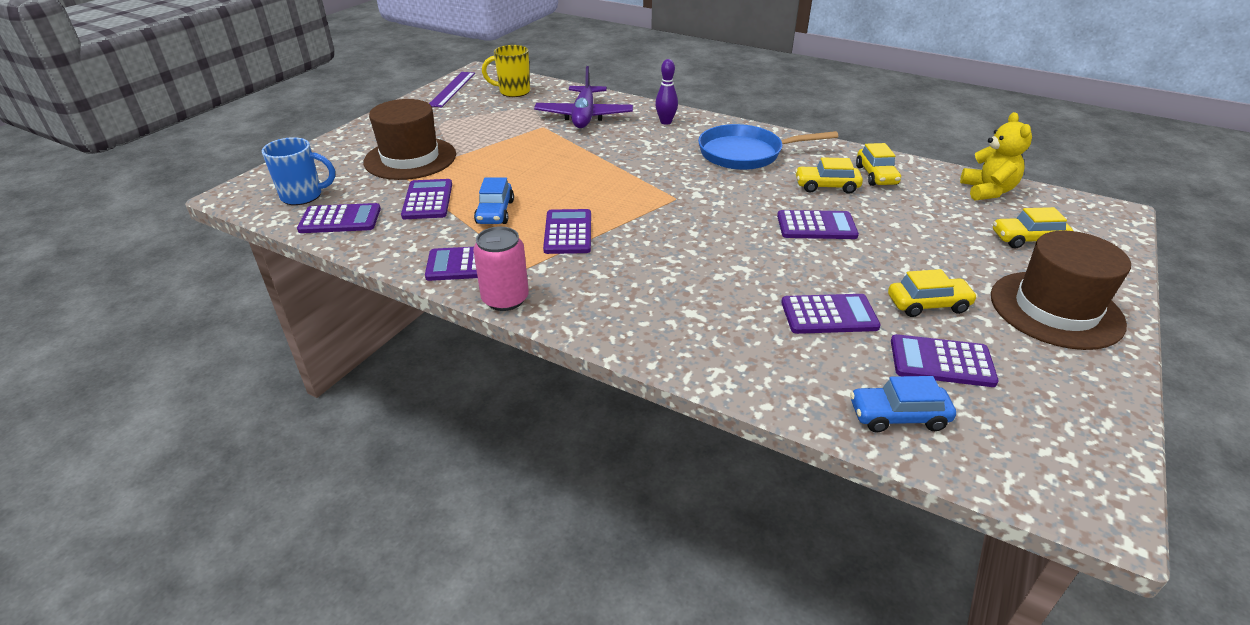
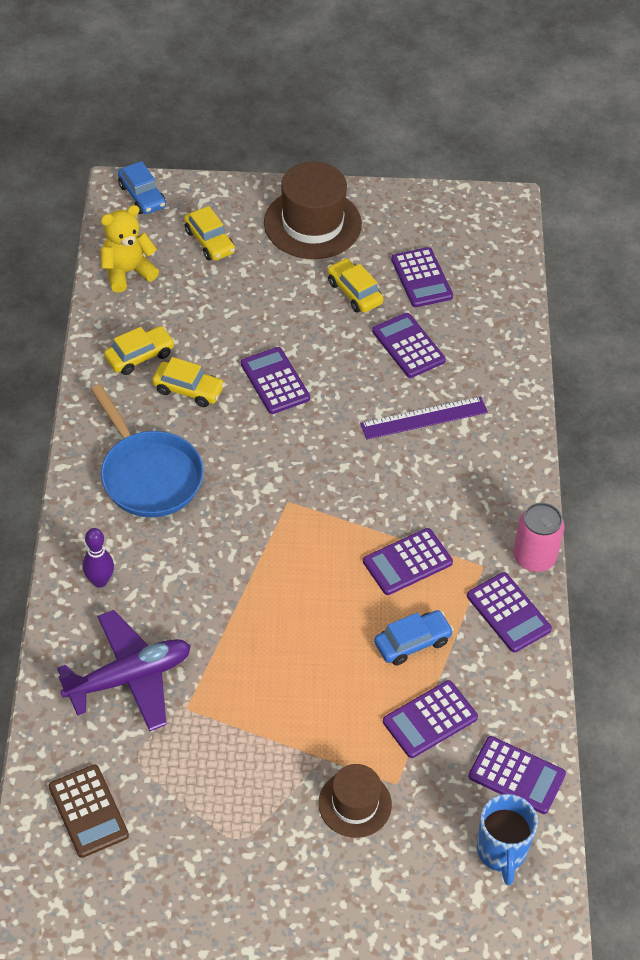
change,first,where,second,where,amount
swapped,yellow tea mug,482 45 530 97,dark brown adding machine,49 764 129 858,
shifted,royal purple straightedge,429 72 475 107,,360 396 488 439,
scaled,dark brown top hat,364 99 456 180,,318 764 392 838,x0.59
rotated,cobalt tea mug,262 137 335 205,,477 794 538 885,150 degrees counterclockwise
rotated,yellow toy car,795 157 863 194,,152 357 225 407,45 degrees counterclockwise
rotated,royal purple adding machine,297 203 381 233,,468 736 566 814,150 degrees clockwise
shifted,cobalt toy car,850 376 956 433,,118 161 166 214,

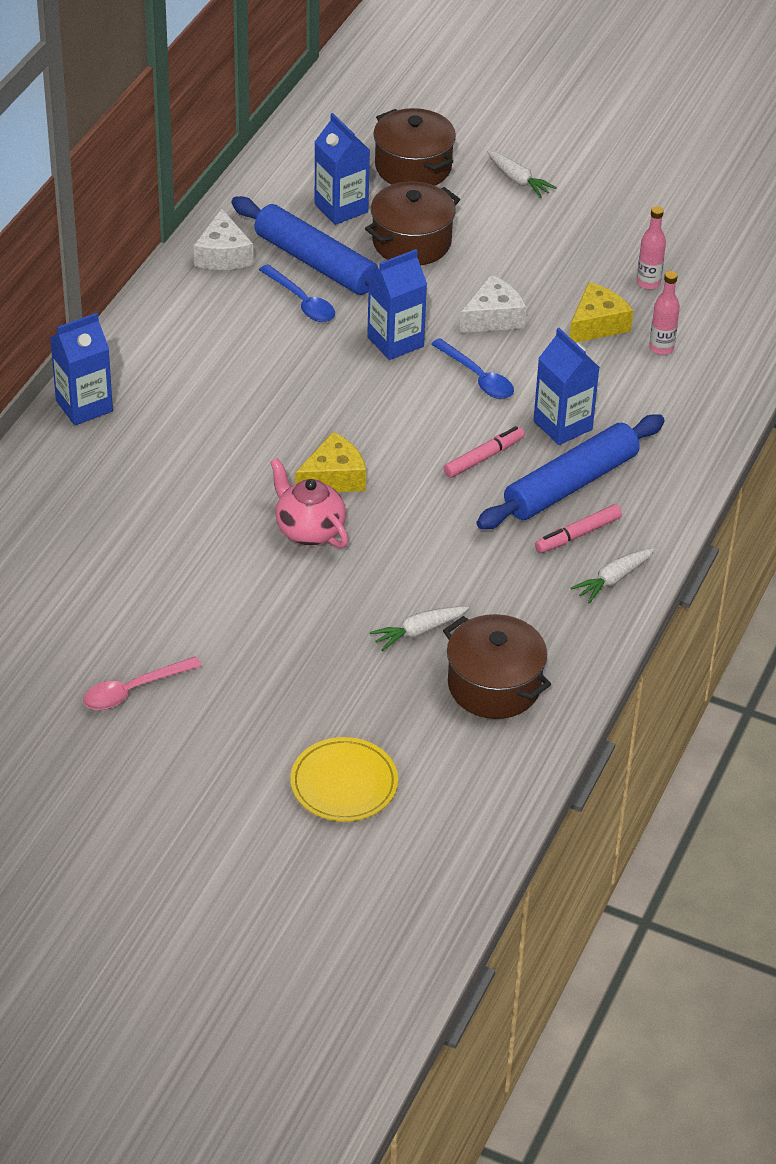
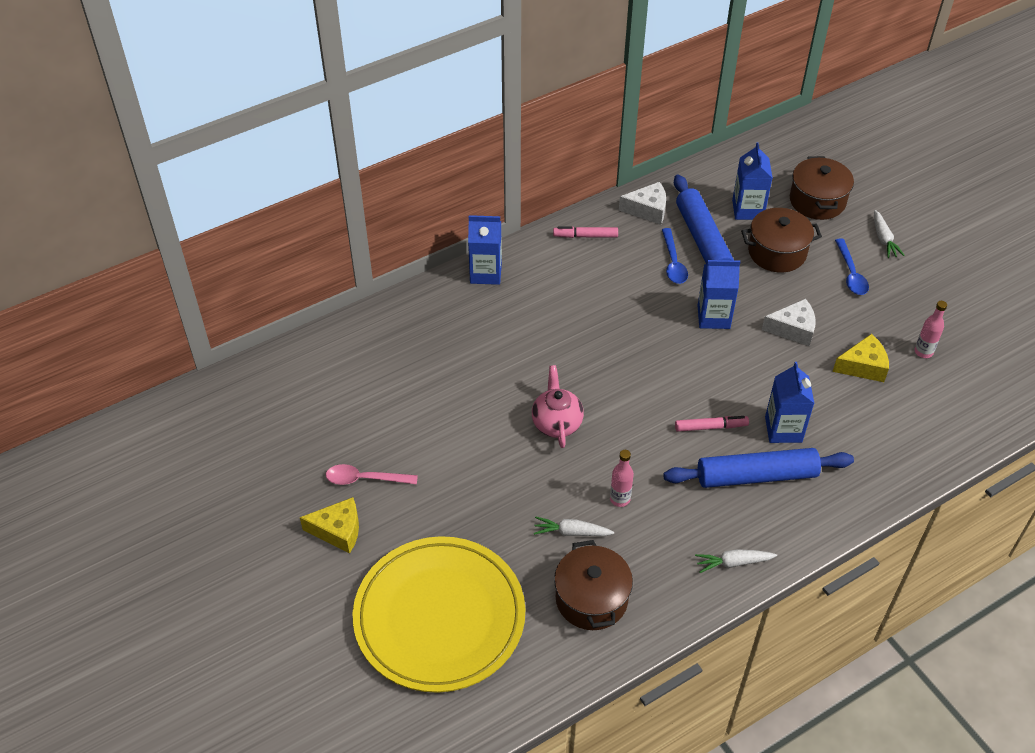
change,first,where,second,where,amount
rotated,pure white cheese,194 208 253 270,,619 182 666 225,120 degrees counterclockwise
shifted,rosy flask,649 271 680 355,,610 450 634 507,
shifted,cobalt spoon,431 338 514 399,,835 238 869 295,
shifted,yellow cheese,295 432 366 492,,300 497 359 554,
shifted,rosy felt pen,535 504 622 553,,553 227 618 238,
scaled,yellow flat dish,290 737 398 822,,353 536 525 693,x2.11

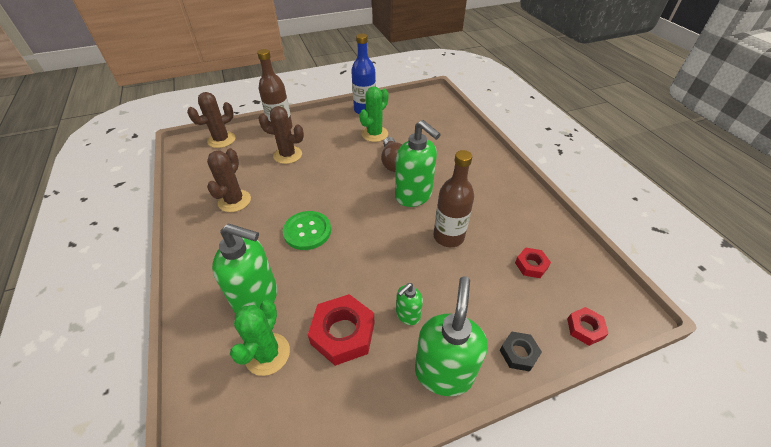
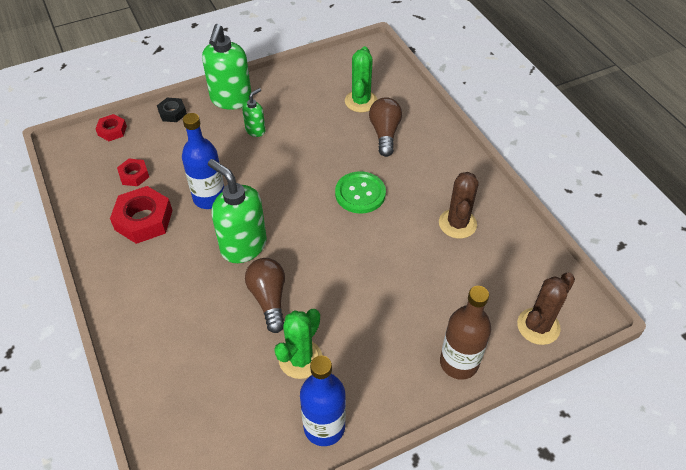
change,first,where,second,where,amount
gone,dark brown saguaro cactus,258 106 304 164,,,
repainted,dark brown flask,434 150 474 247,cobalt flask,182 113 224 209,
swapped,green pump bottle,212 223 277 314,dark brown light bulb,369 97 402 157,
shifted,crimson hex nut,308 294 375 366,,110 186 173 244,

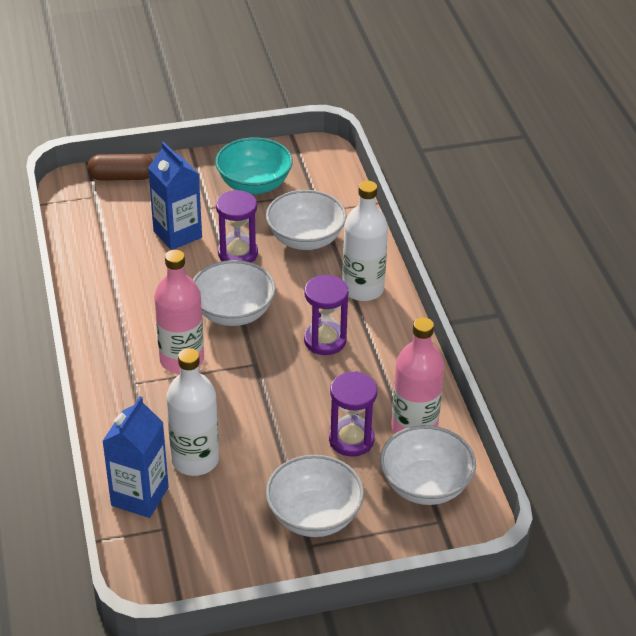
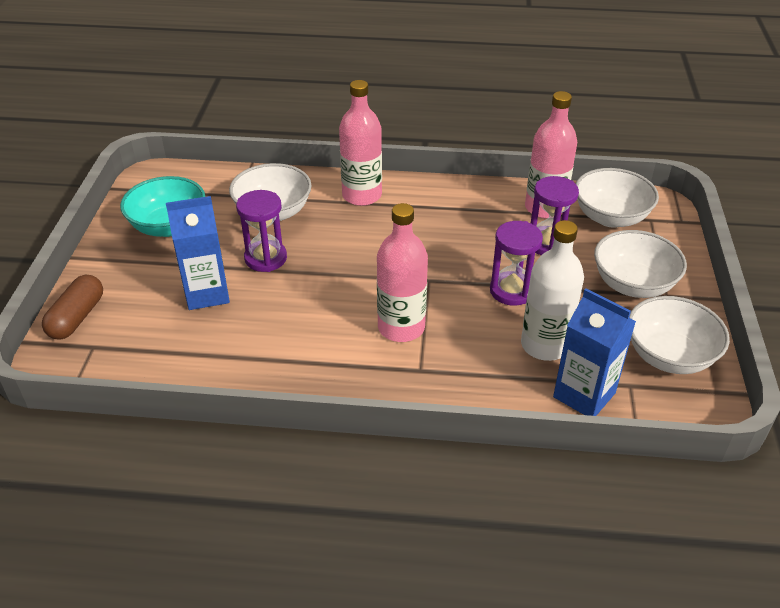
change,first,where,second,where,amount
repainted,pure white flask,342 181 388 301,rosy flask,339 80 382 206,
shifted,pure white deep dish,193 260 276 326,,629 296 730 374,
shifted,royal purple hourglass,304 275 348 355,,490 221 543 306,

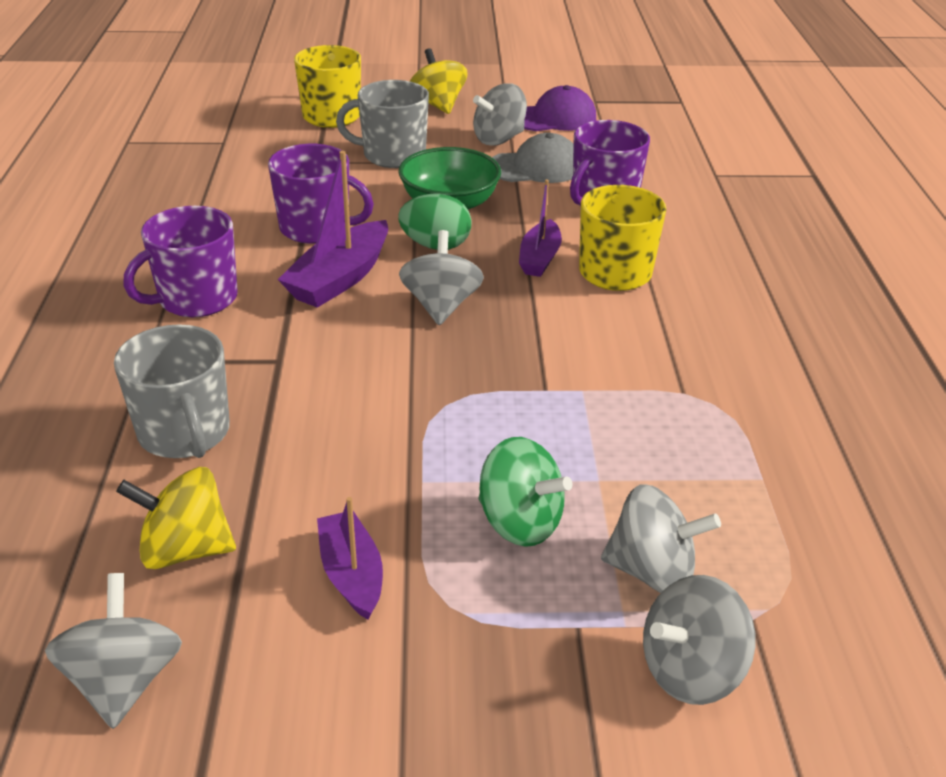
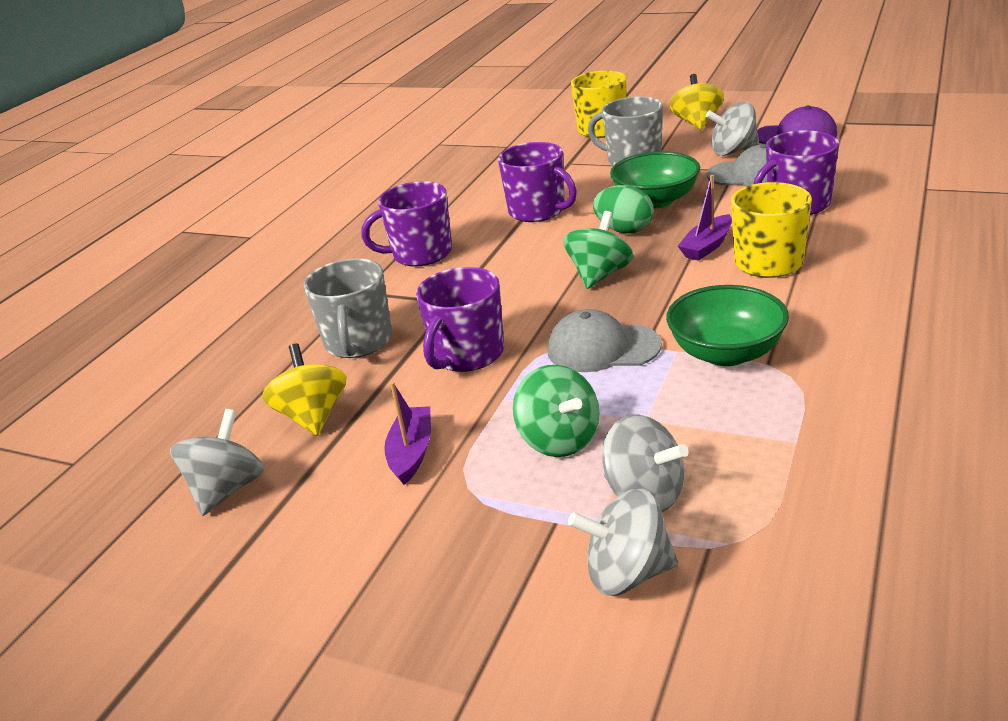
change,first,where,second,where,amount
gone,royal purple toy boat,278 151 388 308,,,
repainted,ash-grey toy top,399 230 484 325,green toy top,563 211 633 289,
rotated,yellow toy top,116 467 236 569,,262 344 346 436,45 degrees clockwise
new,,,royal purple tea mug,416 267 504 372,
new,,,green deep dish,666 285 789 366,
new,,,ash-grey cap,548 309 662 372,

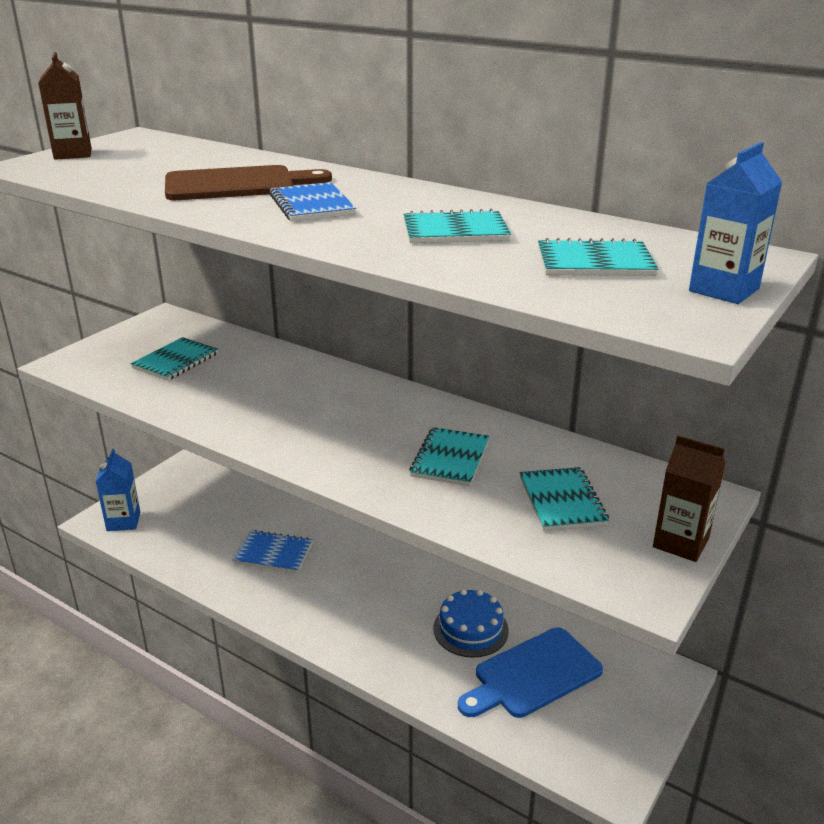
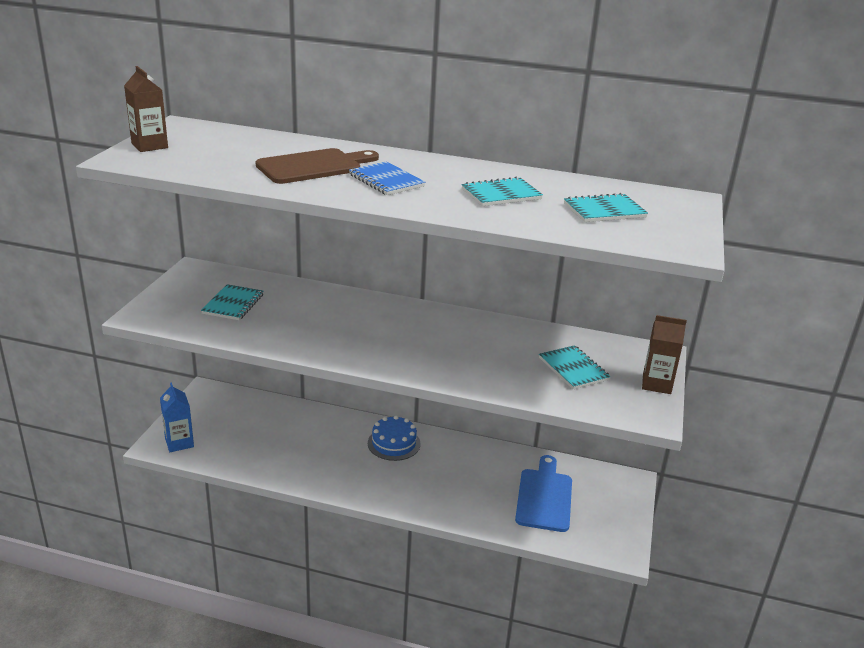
change,first,where,second,where,amount
gone,cobalt juice carton,689 142 782 304,,,
gone,teal notepad,409 427 490 486,,,
gone,cobalt notepad,233 530 313 573,,,
shifted,cobalt layer cake,433 589 509 657,,368 416 420 461,
rotated,cobalt bread board,458 627 603 718,,515 455 572 532,150 degrees clockwise

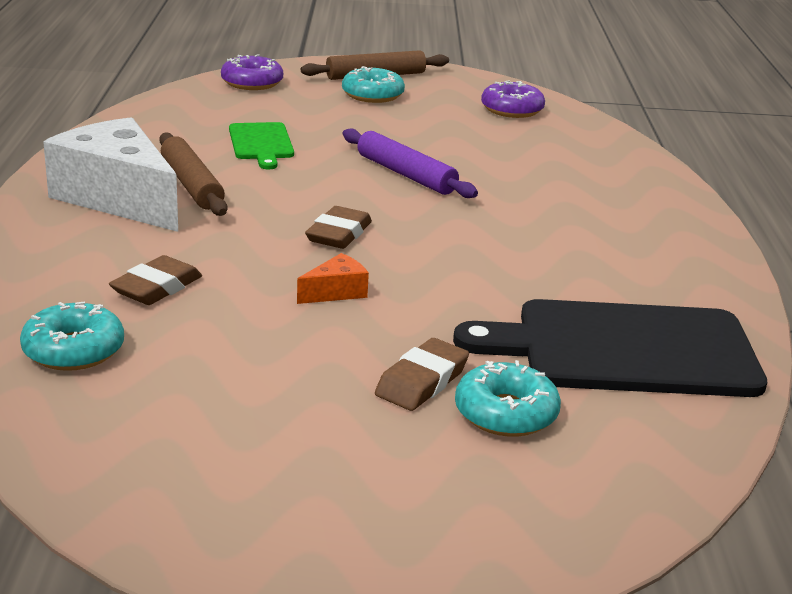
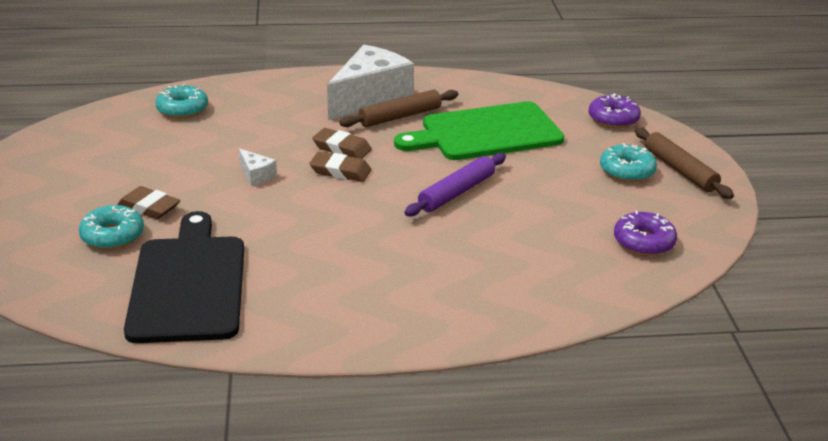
change,first,where,second,where,amount
scaled,green bread board,229 122 294 169,,394 102 564 160,x1.95
repainted,orange cheese,297 253 369 304,pure white cheese,239 148 277 186,
shifted,dark brown gum eraser,109 255 202 305,,312 128 372 159,

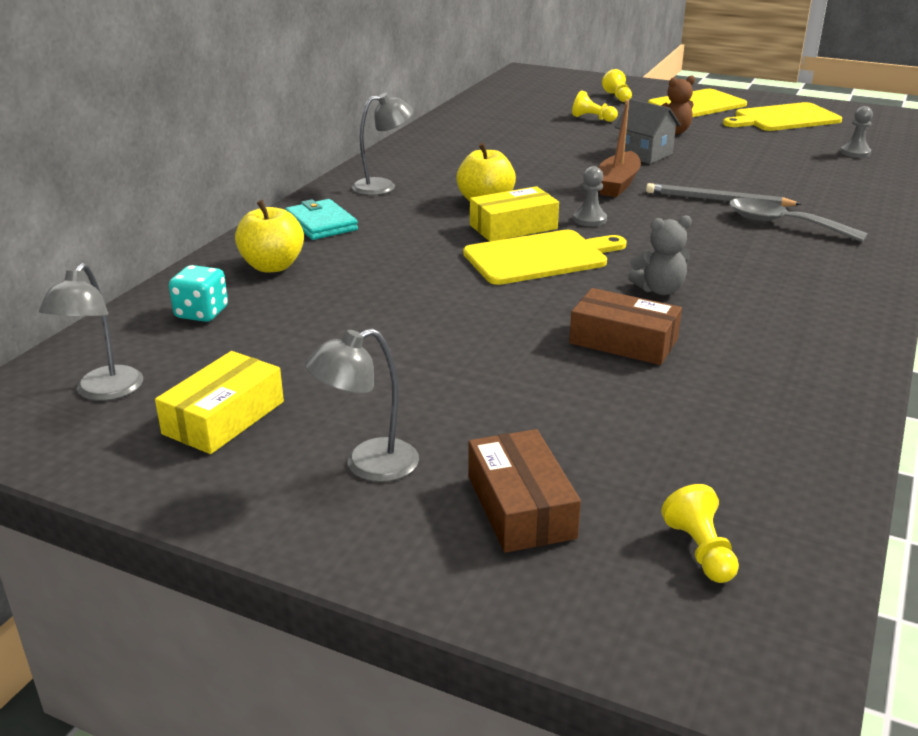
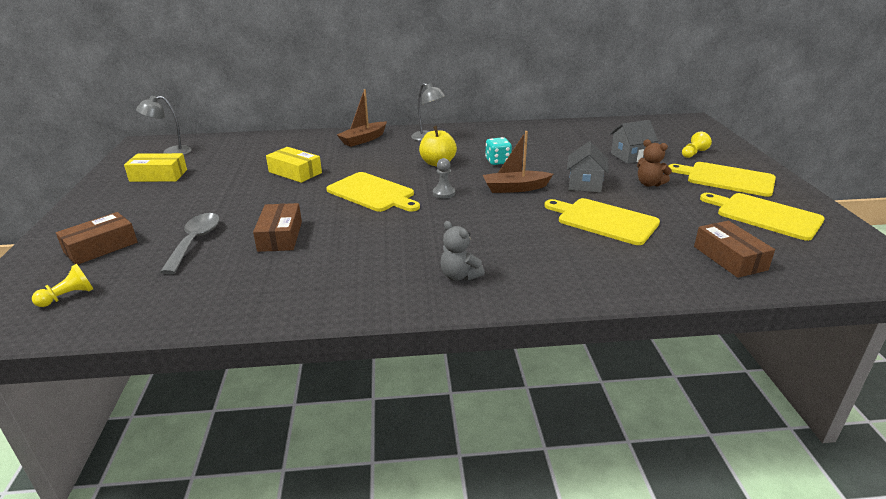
change,first,where,second,where,amount
swapped,yellow chess pawn,572 91 618 122,ash-grey toy house,610 120 658 164,
swapped,ash-grey chess pawn,841 106 873 158,dark brown parcel,694 221 775 278,
gone,ash-grey wooden pencil,646 183 801 207,,,
shifted,yellow parcel,470 186 559 241,,266 147 322 183,
shifted,ash-grey spoon,729 198 868 242,,160 213 220 274,
swapped,teal card wallet,285 199 358 240,dark brown toy boat,337 89 387 147,
gone,yellow apple fruit,235 200 304 273,,,
shifted,ash-grey teddy,628 216 692 295,,441 221 485 281,
shifted,teal die,169 265 228 322,,485 137 512 165,
gone,ash-grey desk lamp,305 328 419 482,,,
new,,,yellow bread board,544 198 660 245,

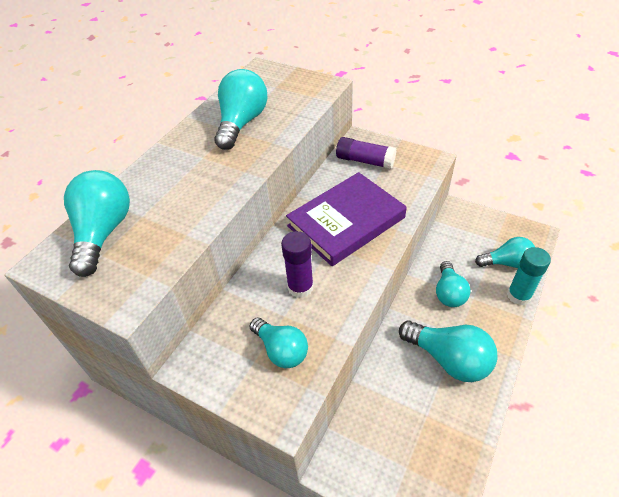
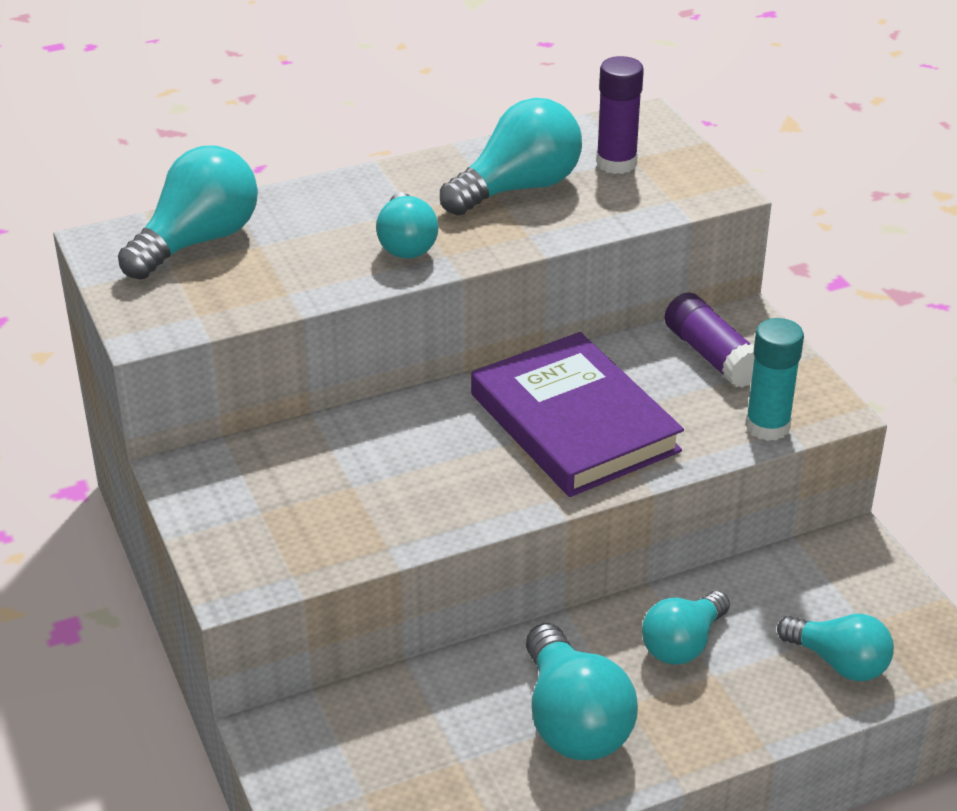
change,first,where,second,where,amount
rotated,royal purple hardcover,286 172 407 266,,471 332 684 497,60 degrees clockwise
shifted,royal purple stick of glue,281 231 314 298,,596 56 644 174,
shifted,teal stick of glue,507 247 551 305,,745 318 804 441,
shifted,teal light bulb,250 318 308 369,,376 192 438 259,

